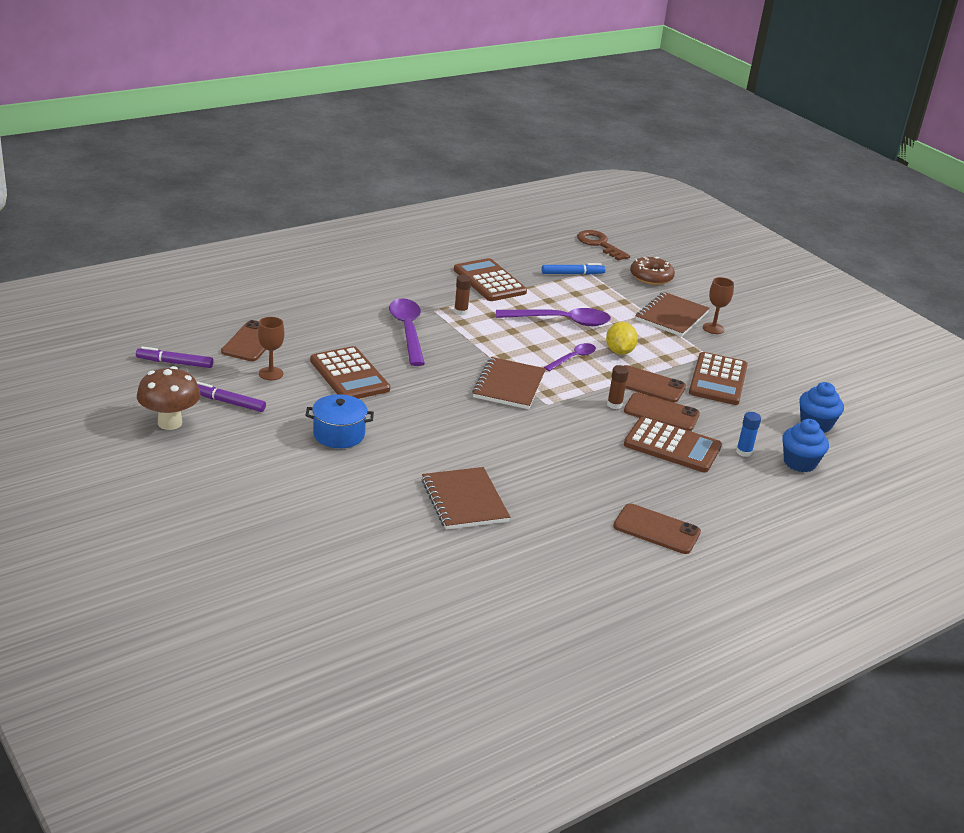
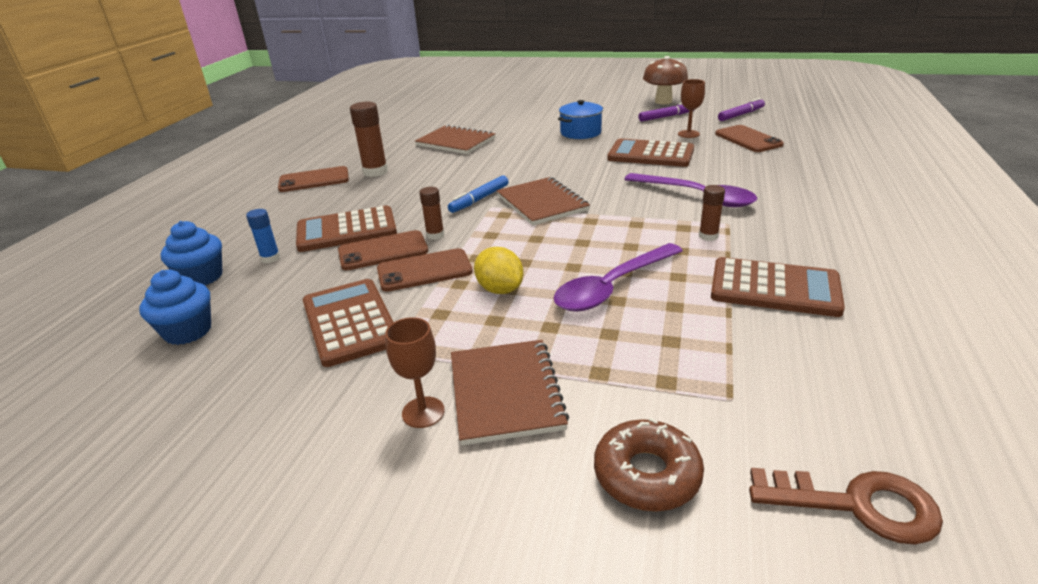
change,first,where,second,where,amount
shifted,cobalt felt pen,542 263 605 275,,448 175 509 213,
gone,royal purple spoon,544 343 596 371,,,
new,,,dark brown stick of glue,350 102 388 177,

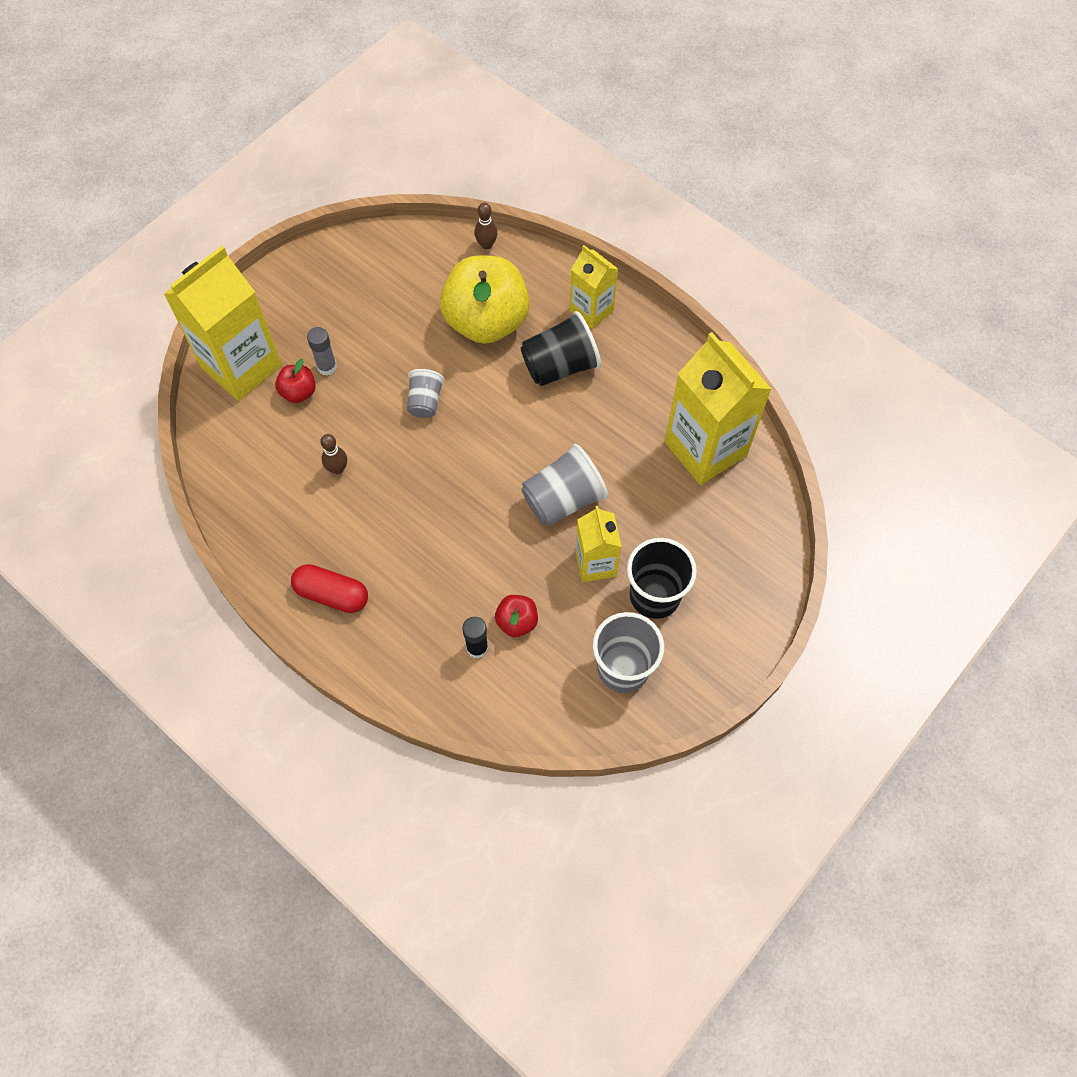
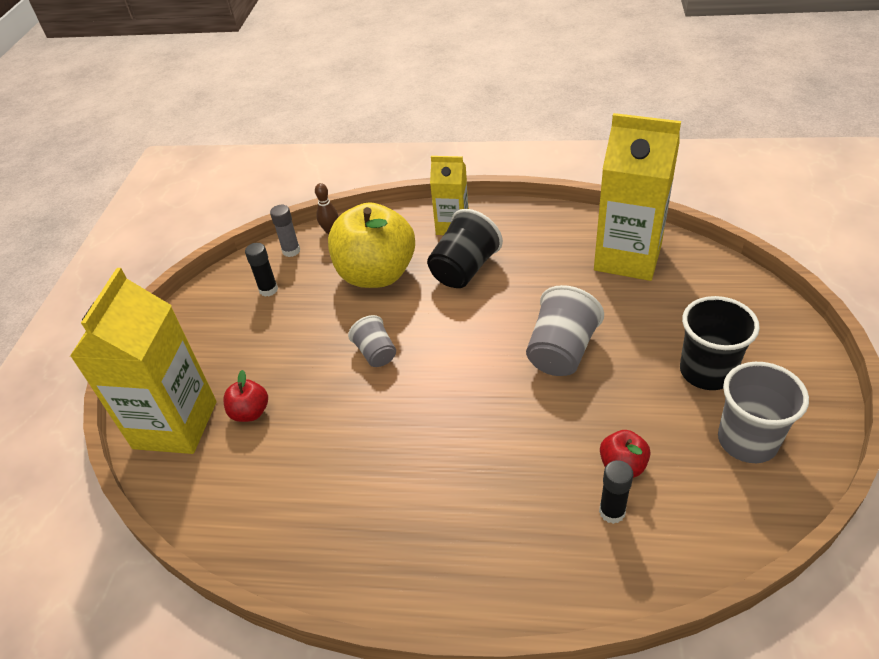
change,first,where,second,where,amount
shifted,ash-grey stick of glue,307 327 337 375,,270 205 300 257,
gone,dark brown tenpin,320 434 347 474,,,
gone,yellow juice carton,575 506 622 582,,,
gone,crimson capsule,291 564 368 613,,,
new,,,jet-black stick of glue,245 243 278 297,

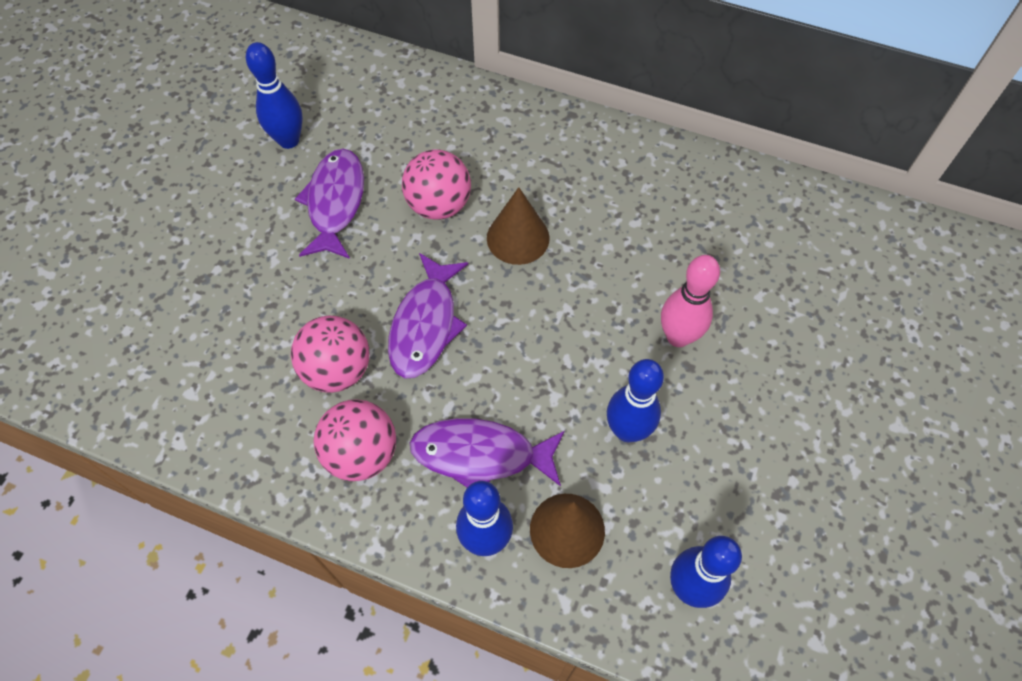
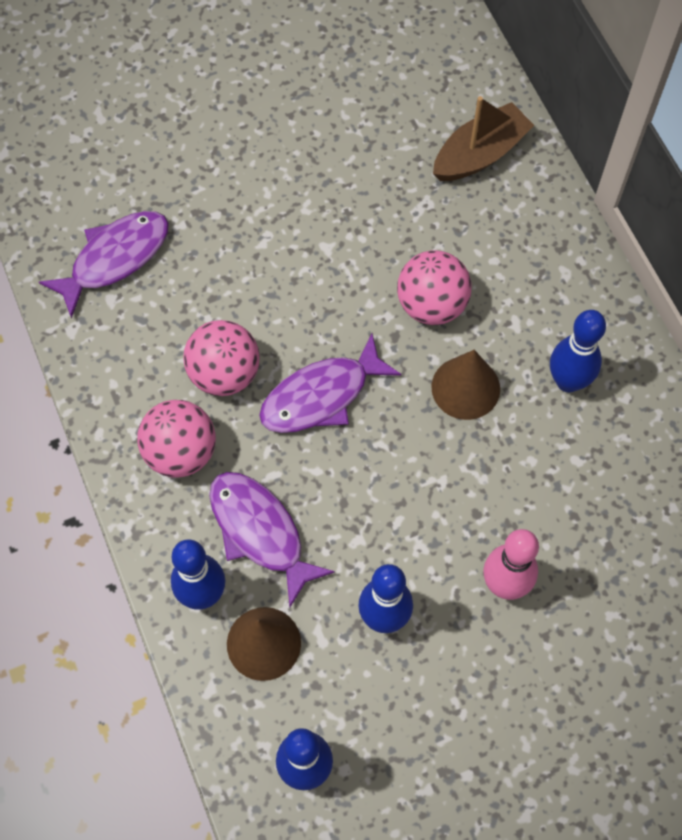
change,first,where,second,where,amount
shifted,cobalt tenpin,246 42 303 149,,550 310 606 392,
shifted,royal purple toy fish,295 149 364 259,,39 211 169 318,
new,,,dark brown toy boat,433 96 534 181,

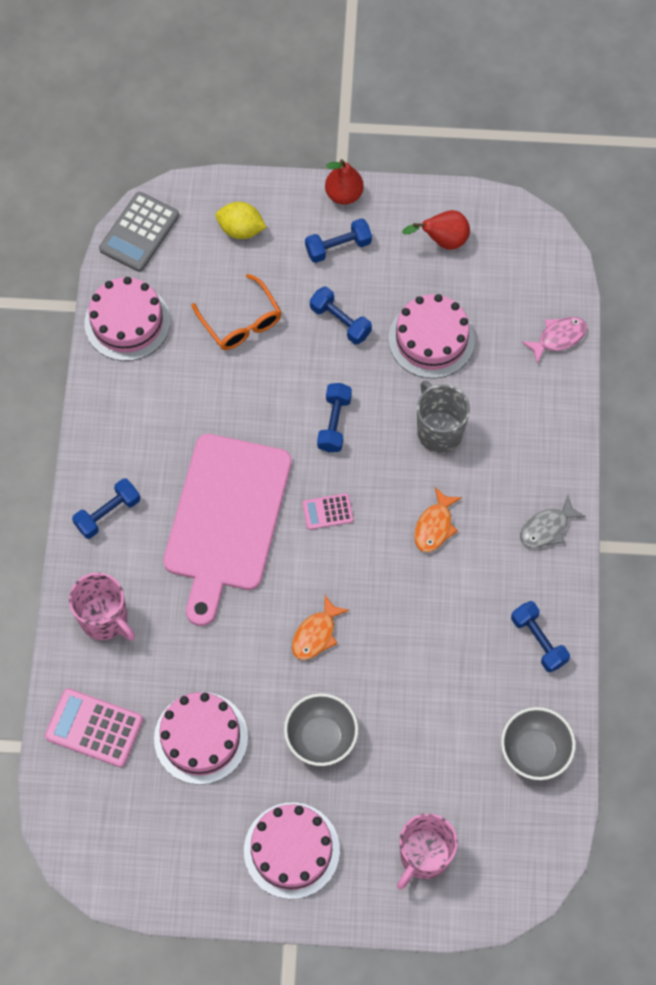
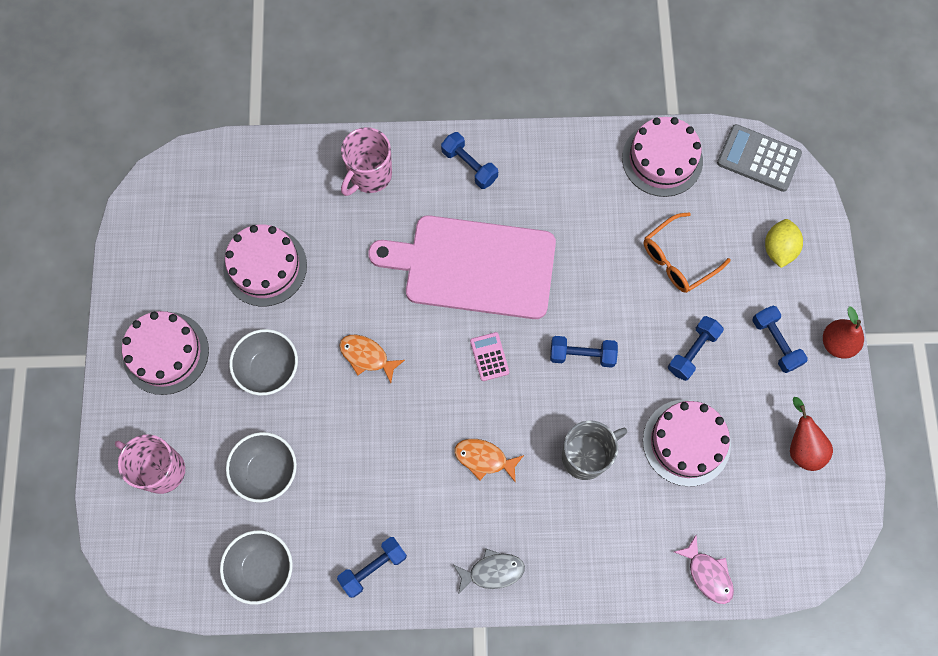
change,first,where,second,where,amount
rotated,ash-grey toy fish,520 495 586 548,,453 549 525 595,120 degrees clockwise
gone,rosy adding machine,45 688 143 767,,,
new,,,ash-grey deep dish,226 432 297 503,

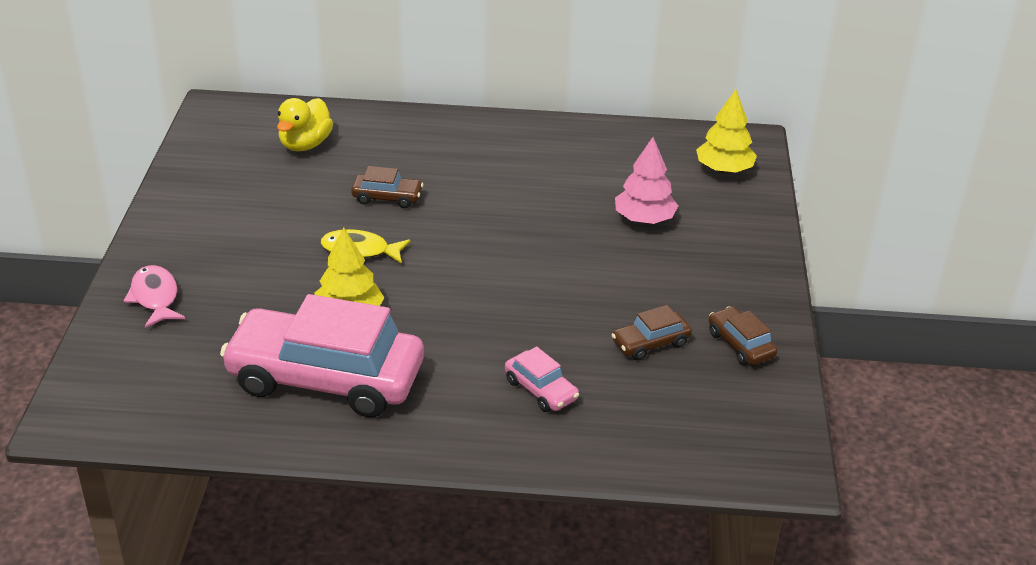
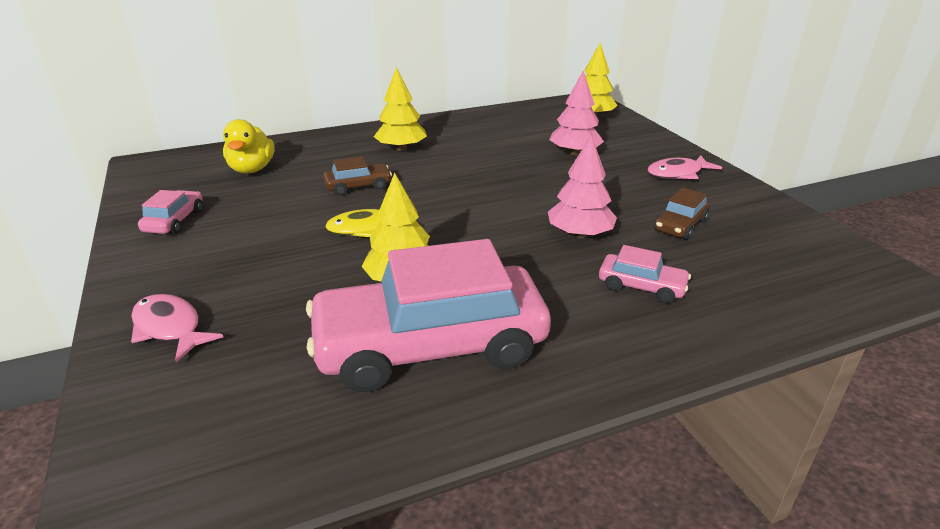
change,first,where,second,where,amount
gone,dark brown toy car,709 306 777 365,,,
new,,,yellow toy tree,374 67 427 151,
new,,,rosy toy tree,548 135 617 238,
new,,,rosy toy fish,647 155 722 179,
new,,,rosy toy car,138 190 203 234,

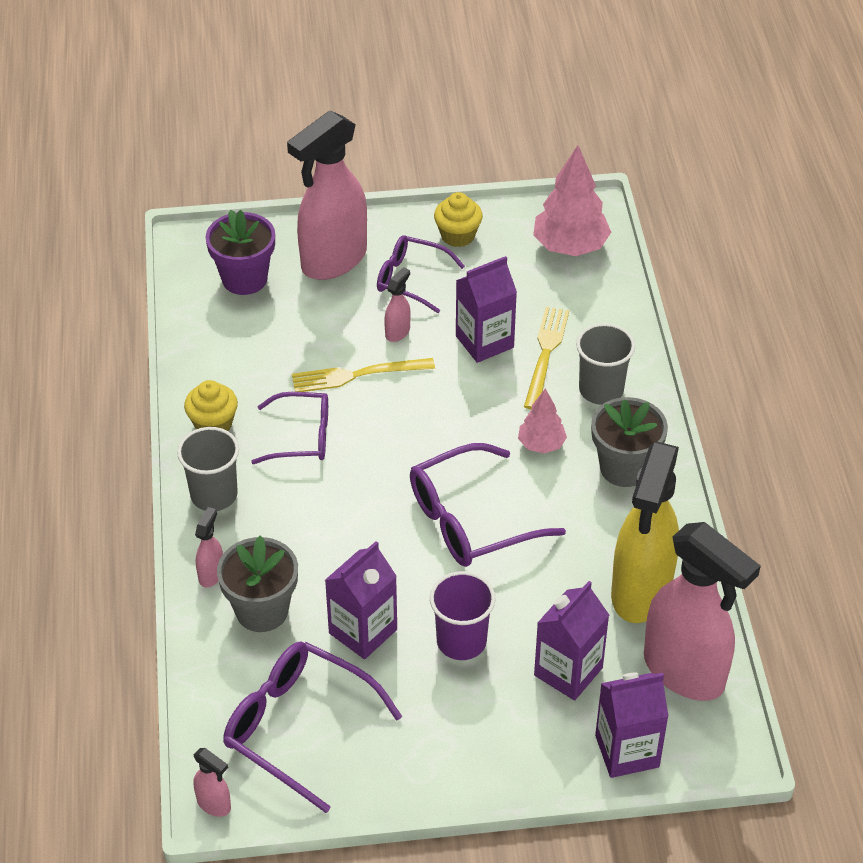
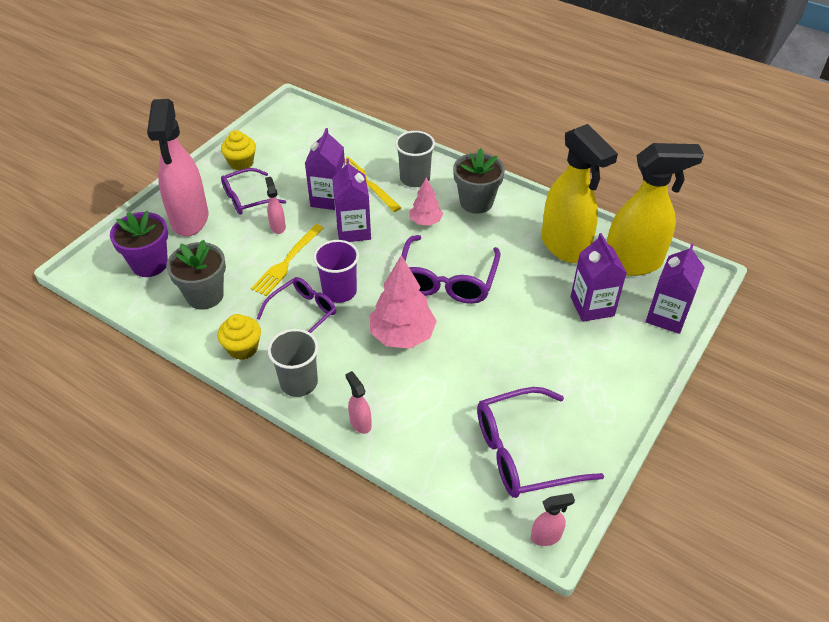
change,first,where,second,where,amount
shifted,rosy toy tree,533 145 611 256,,370 255 437 349,
repainted,rosy sprayer,644 522 761 701,yellow sprayer,607 143 704 276,
shifted,ash-grey plant pot,217 535 298 632,,166 240 226 310,
shifted,royal purple juice carton,325 541 397 659,,332 159 371 242,
shifted,royal purple cup,430 571 496 660,,313 240 359 303,

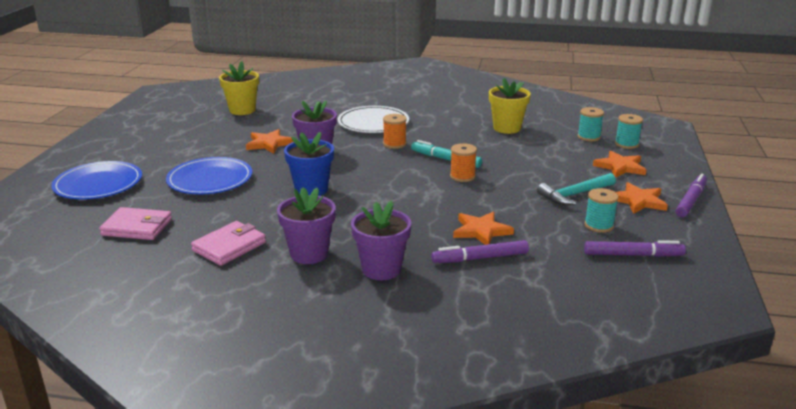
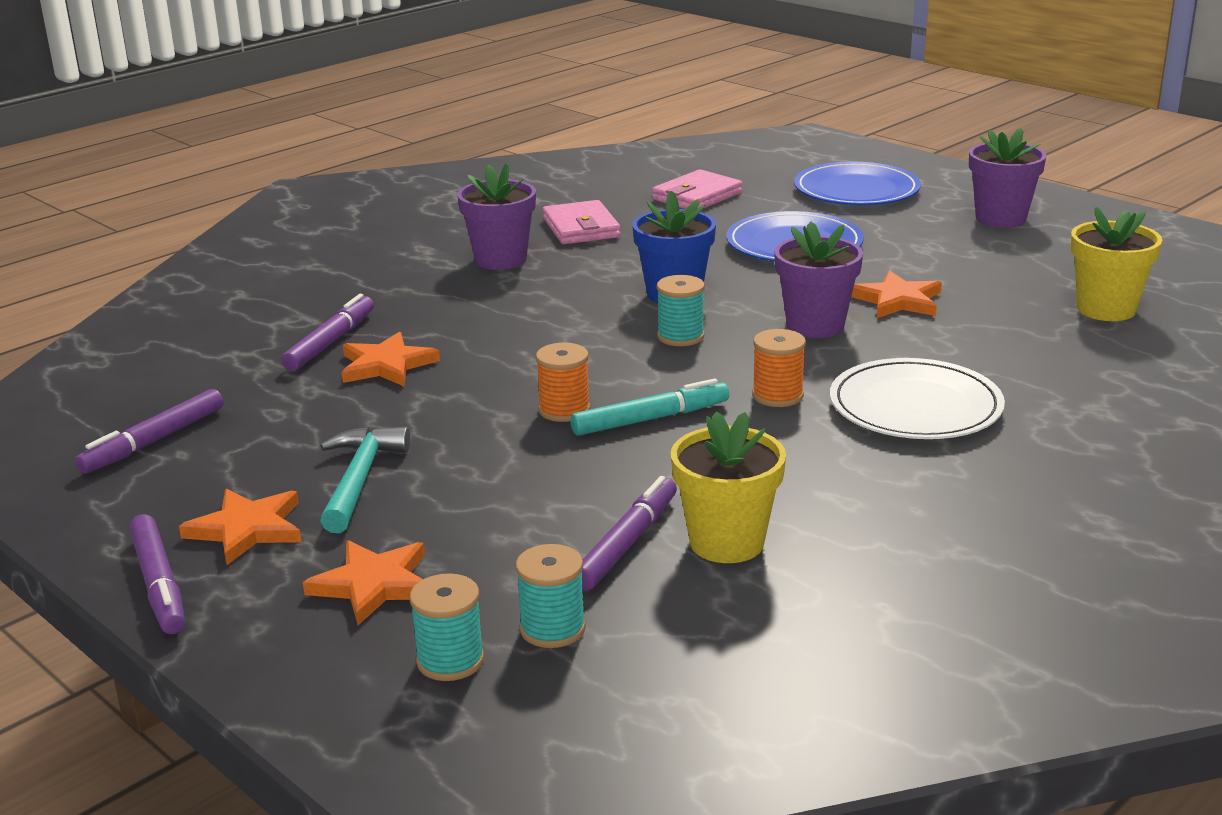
change,first,where,second,where,amount
shifted,teal spool,584 188 619 233,,657 275 705 346,
shifted,royal purple plant pot,351 200 411 280,,969 128 1047 228,
new,,,royal purple felt pen,582 476 677 591,

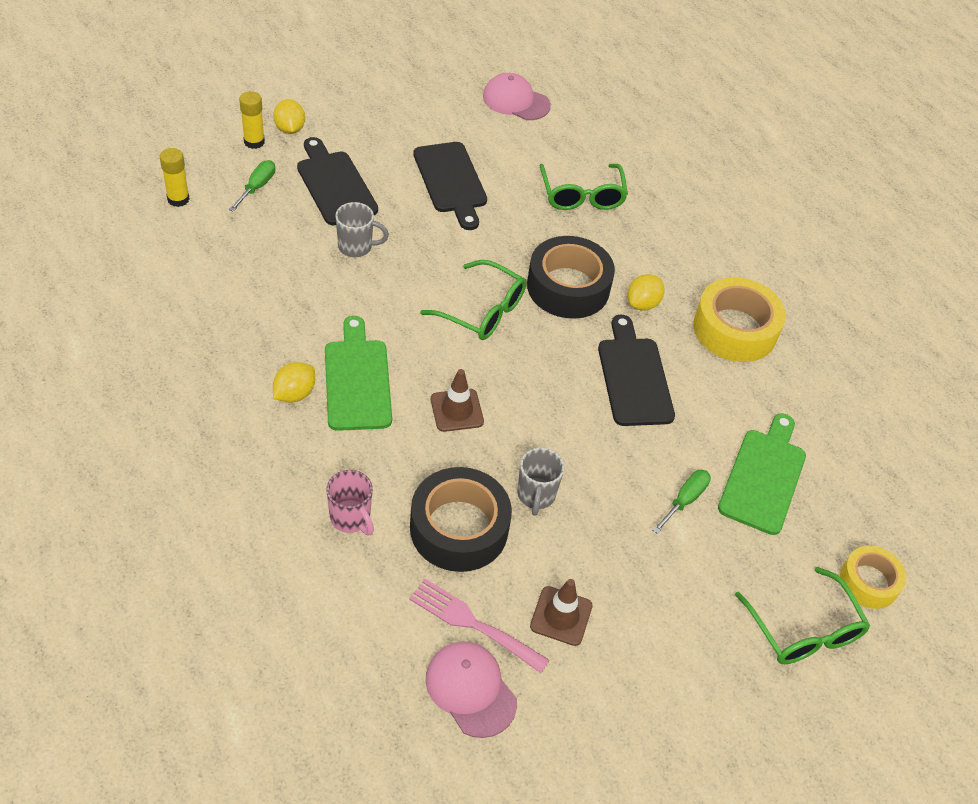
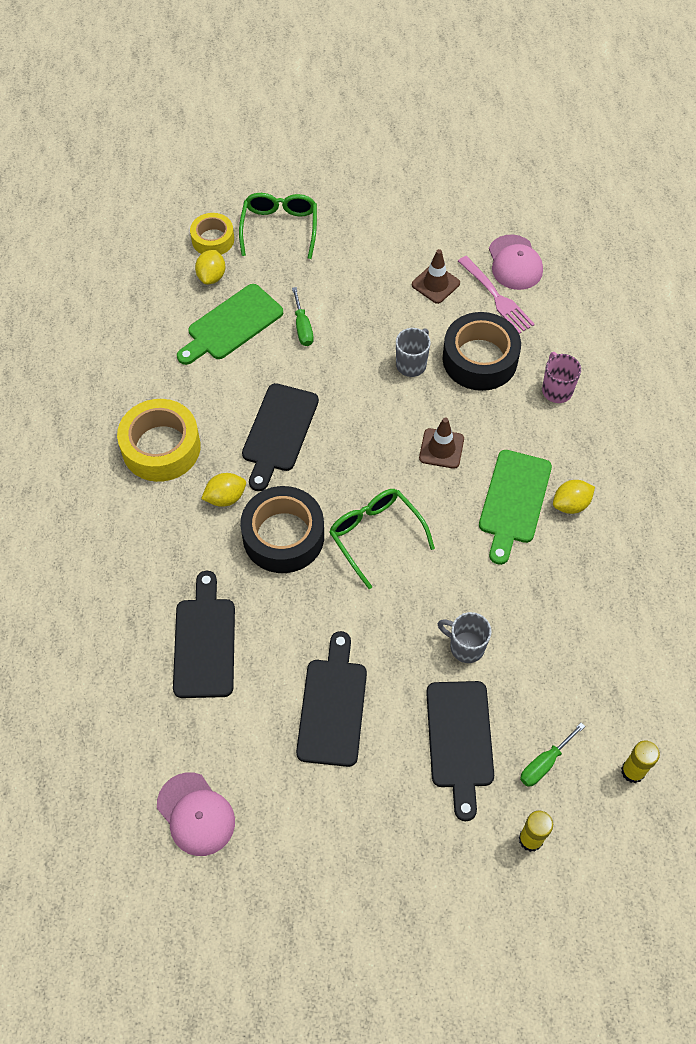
change,first,where,second,where,amount
shifted,yellow citrus fruit,273 99 305 134,,195 250 225 285,
swapped,green spectacles,540 164 628 210,jet-black bread board,173 571 235 698,
rotated,green hand screwdriver,653 470 711 534,,292 287 314 346,75 degrees counterclockwise

